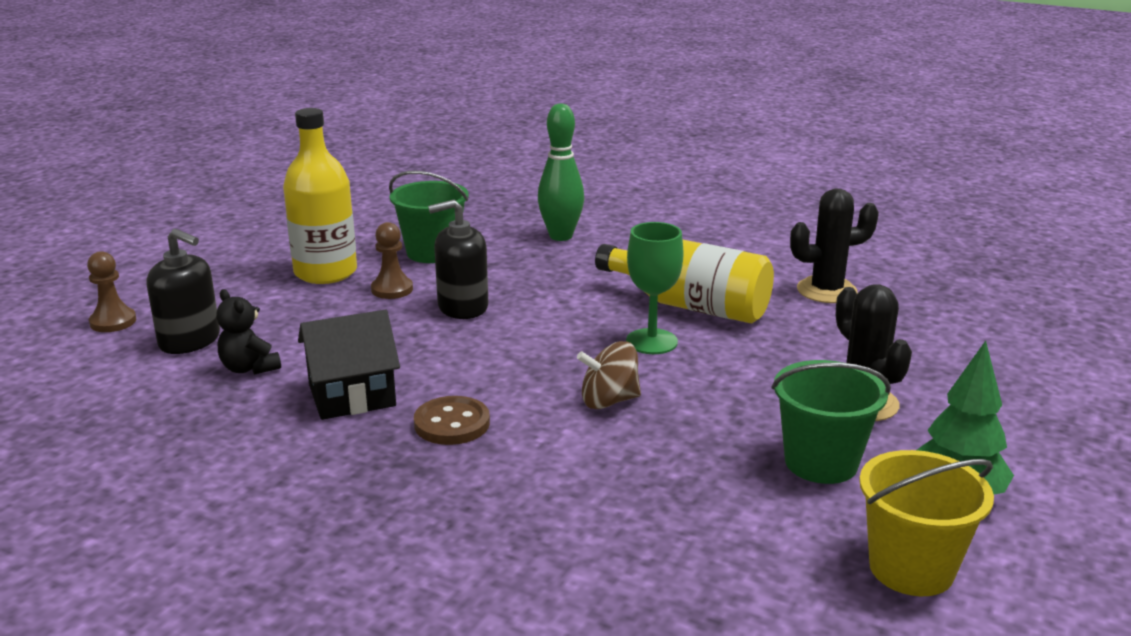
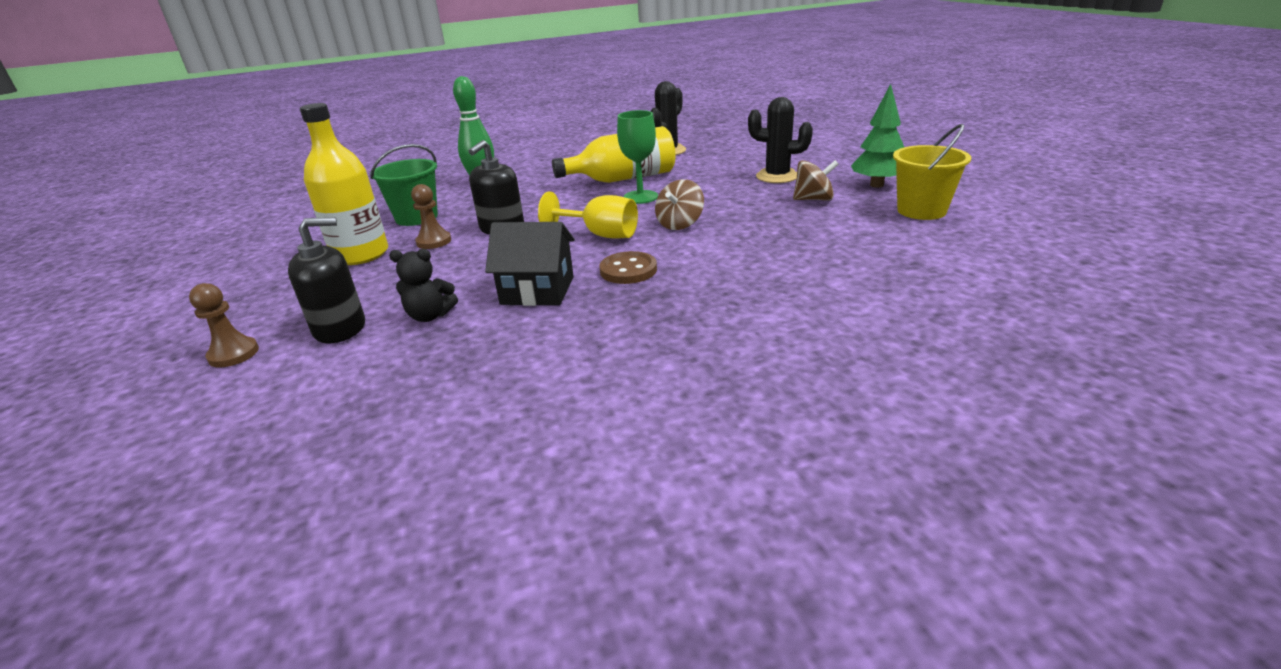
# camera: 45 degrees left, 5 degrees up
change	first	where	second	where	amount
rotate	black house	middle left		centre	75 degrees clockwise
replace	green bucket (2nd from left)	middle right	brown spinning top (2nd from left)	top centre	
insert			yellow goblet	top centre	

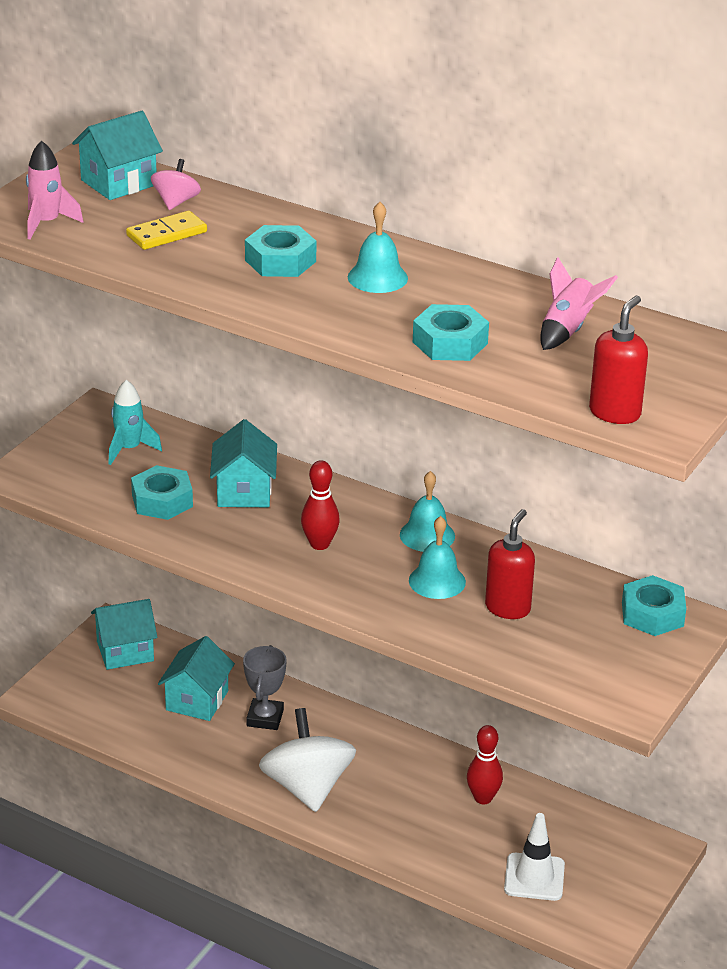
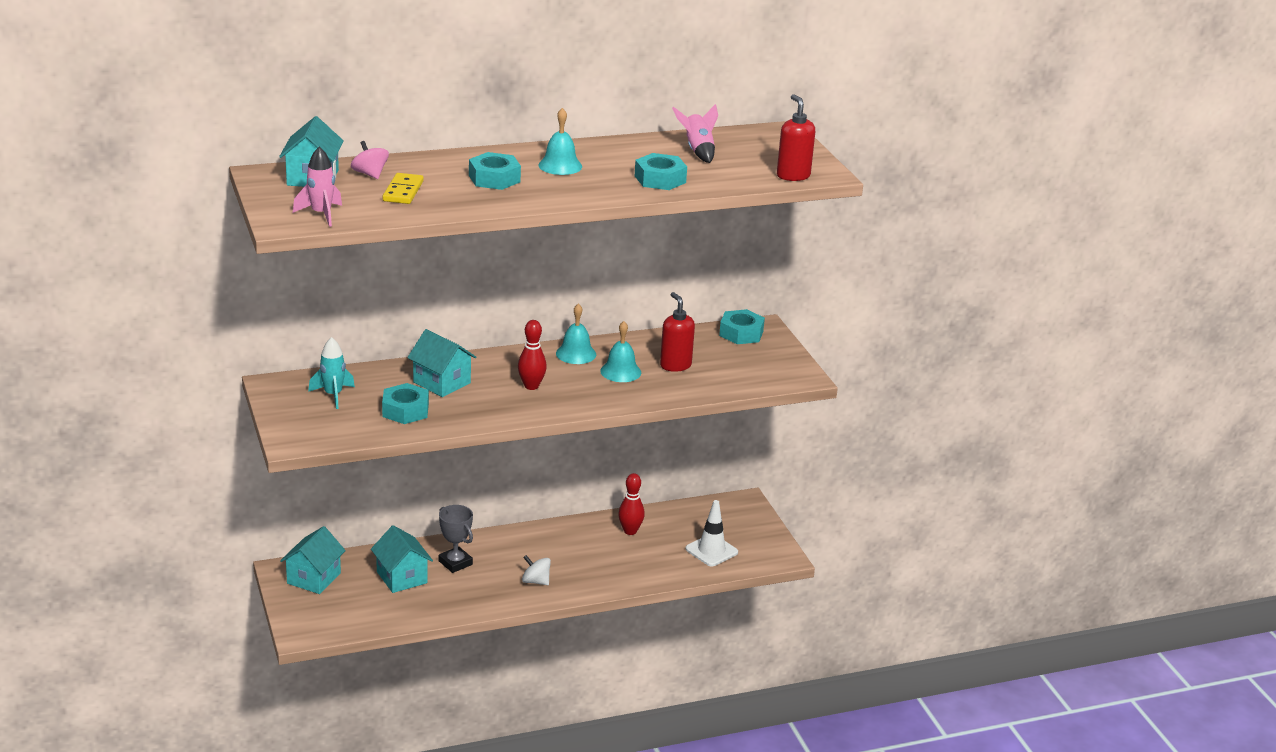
# camera: 50 degrees left, 5 degrees down
change	first	where	second	where	amount
resize	white spinning top	bottom centre		bottom centre	x0.48

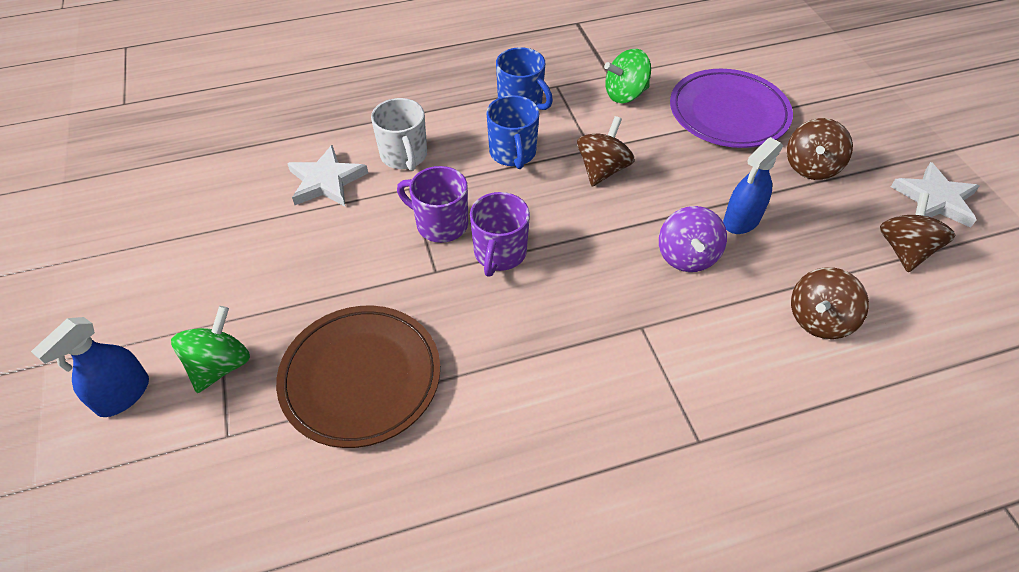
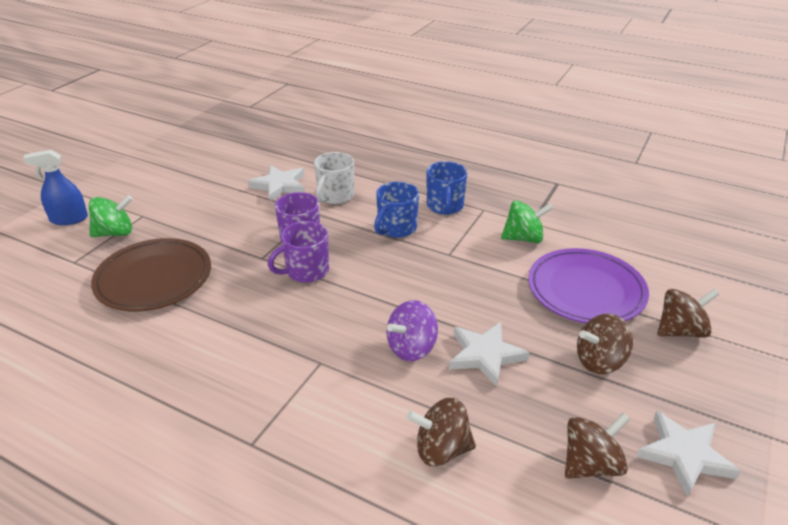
# camera: 45 degrees right, 15 degrees down
change	first	where	second	where	amount
rotate	green spinning top (2nd from left)	top centre		middle right	150 degrees clockwise
move	brown spinning top (1st from left in the first image)	top centre	brown spinning top (4th from left)	middle right	
replace	blue spray bottle (2nd from left)	top right	white star (2nd from left)	bottom centre	

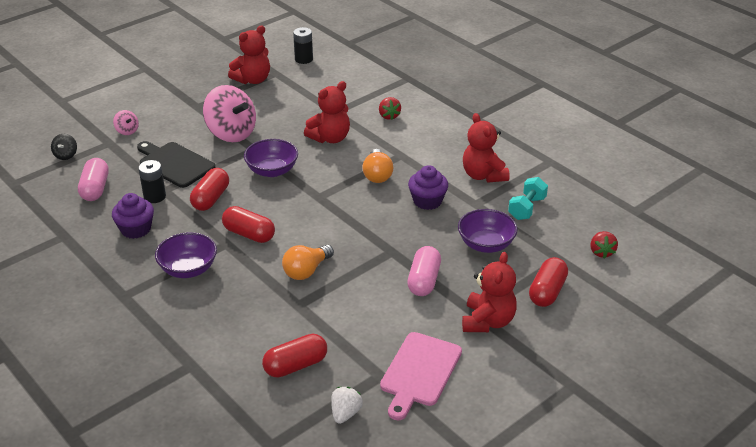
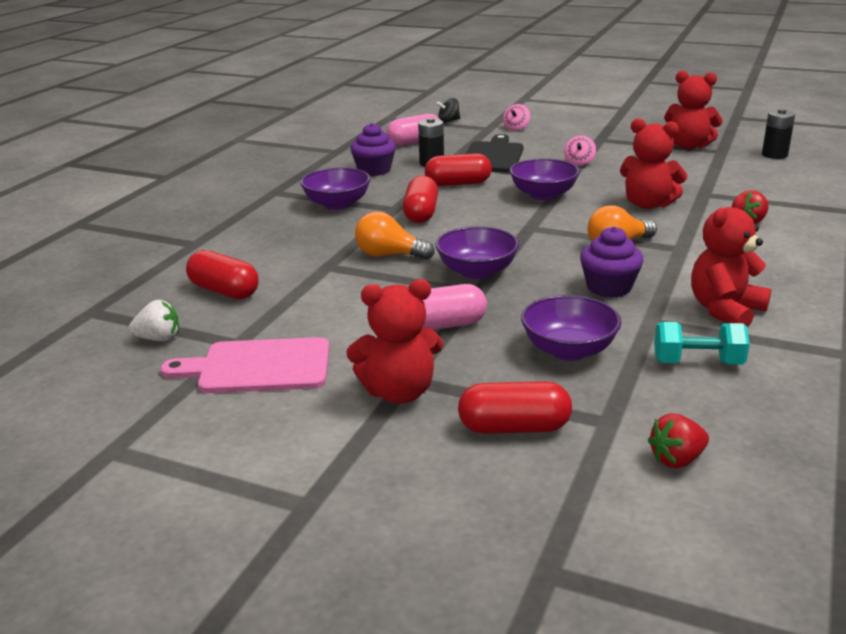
# camera: 65 degrees right, 10 degrees down
change	first	where	second	where	amount
resize	pink spinning top (2nd from left)	top left		top right	x0.44
insert			purple bowl (2nd from left)	centre	

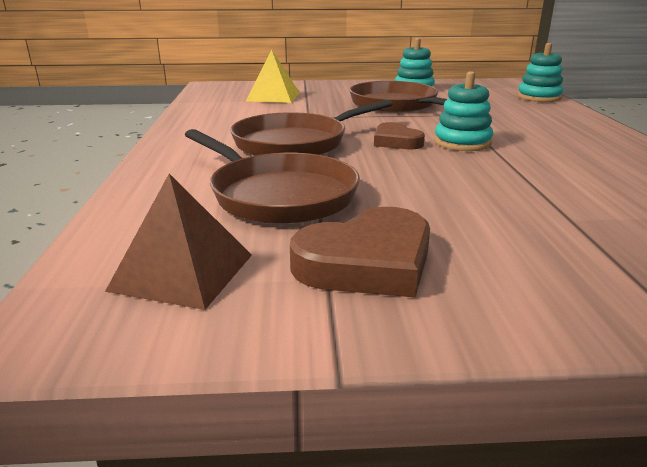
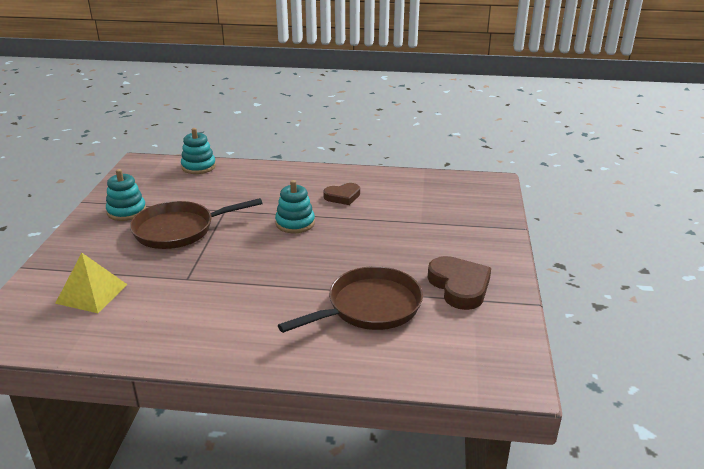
# camera: 80 degrees left, 5 degrees up
change	first	where	second	where	amount
delete	brown pan (2nd from left)	top centre			
move	brown heart (2nd from left in the first image)	top centre	brown heart (1st from left)	centre	
delete	brown pyramid	middle left			

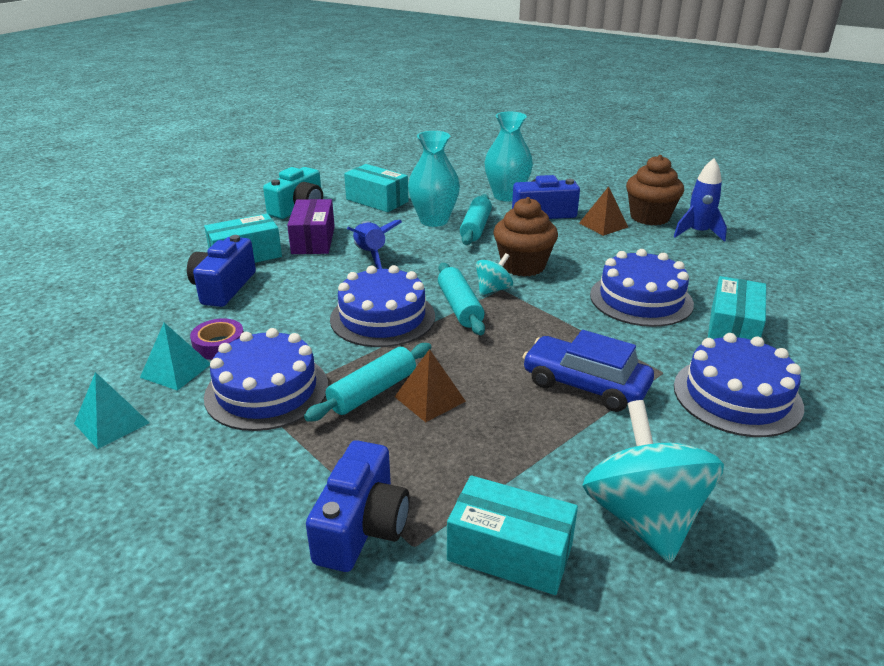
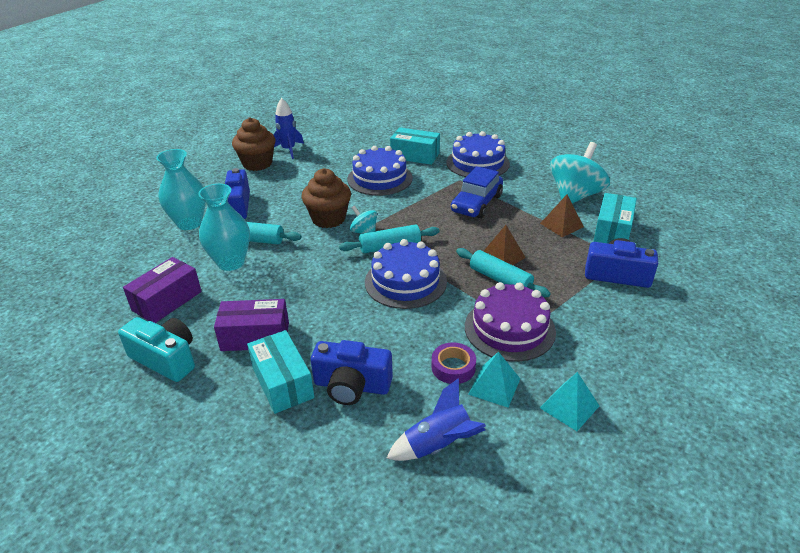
# camera: 90 degrees left, 5 degrees up
change	first	where	second	where	amount
recolor	turquoise box (2nd from left)	top centre	purple box (1st from left)	middle left	
move	brown pyramid (2nd from left)	top right		middle right	
move	blue rocket (1st from left in the first image)	centre	blue rocket (2nd from left)	bottom centre	
recolor	blue cake (1st from left)	middle left	purple cake	centre	
rotate	turquoise spinning top (2nd from left)	bottom right		top right	135 degrees clockwise

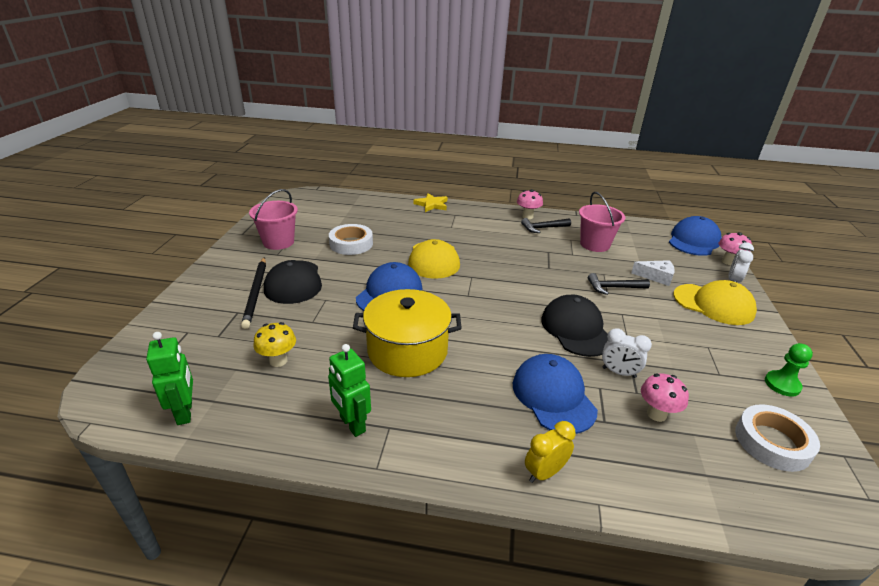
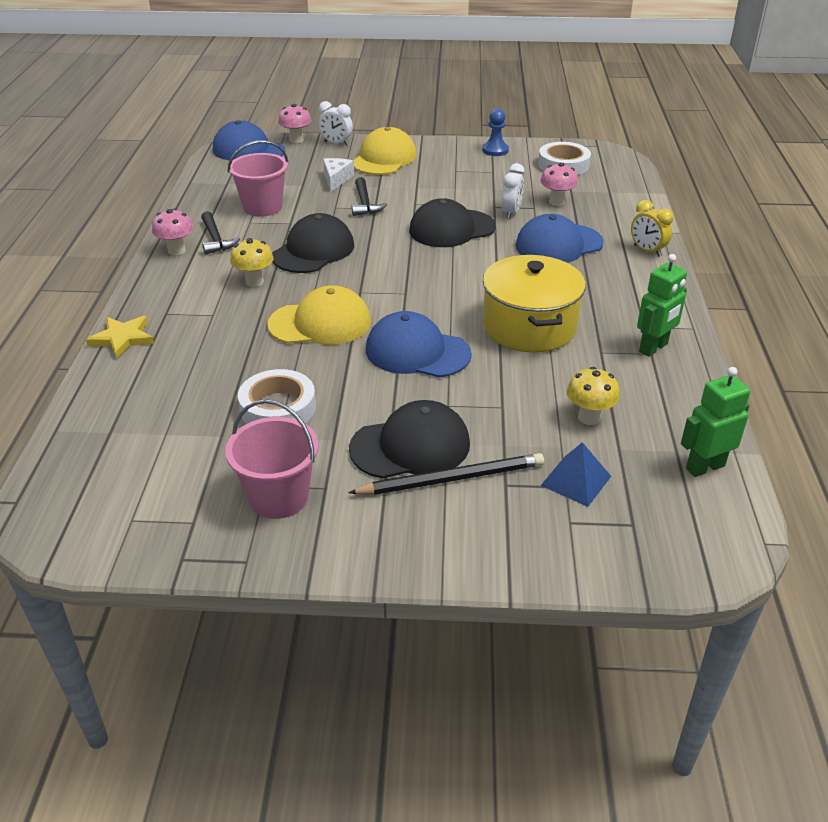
# camera: 95 degrees left, 5 degrees up
change	first	where	second	where	amount
recolor	green pawn	middle right	blue pawn	top centre	
insert			black cap (1st from left)	top centre	
insert			yellow mushroom (1st from left)	top left	
insert			blue pyramid	middle right	

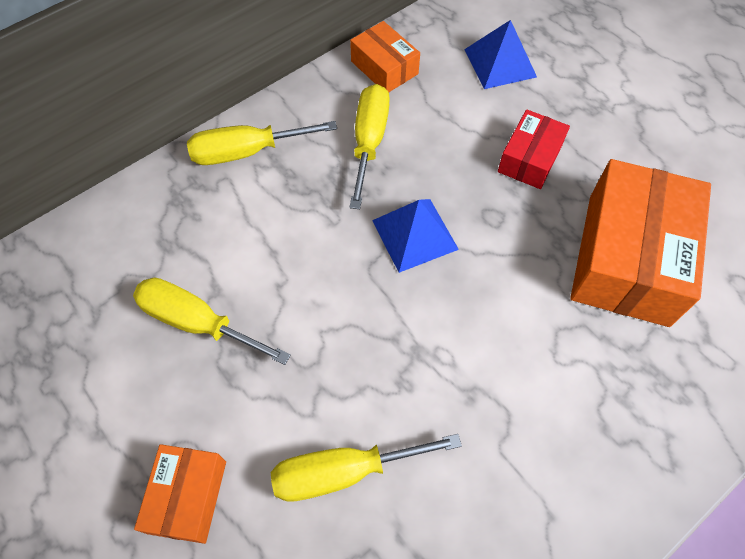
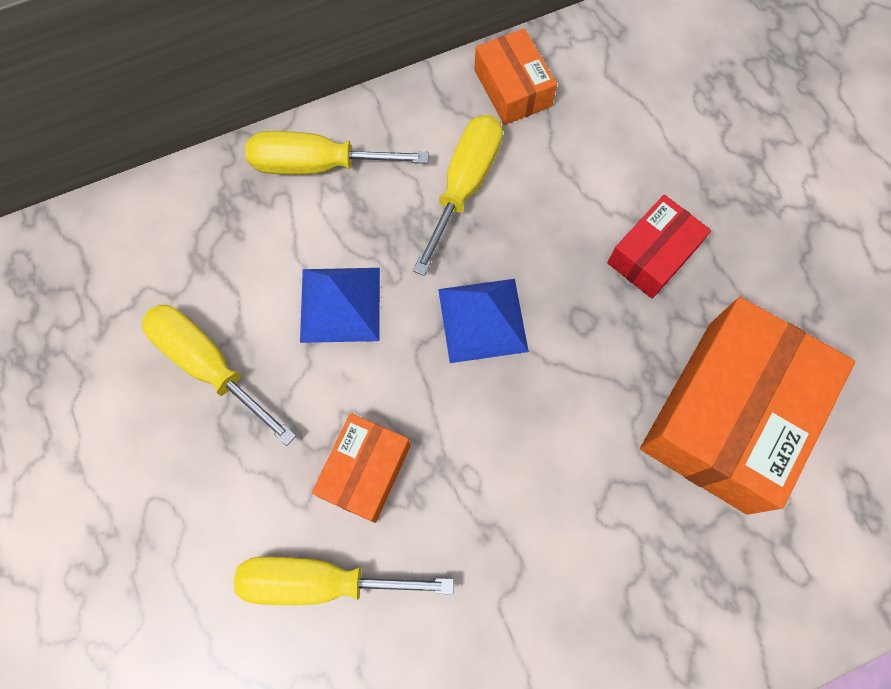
# camera: 15 degrees right, 10 degrees up
change	first	where	second	where	amount
move	blue pyramid (2nd from left in the first image)	top right	blue pyramid (1st from left)	centre	
move	orange box (1st from left)	bottom left		bottom centre	

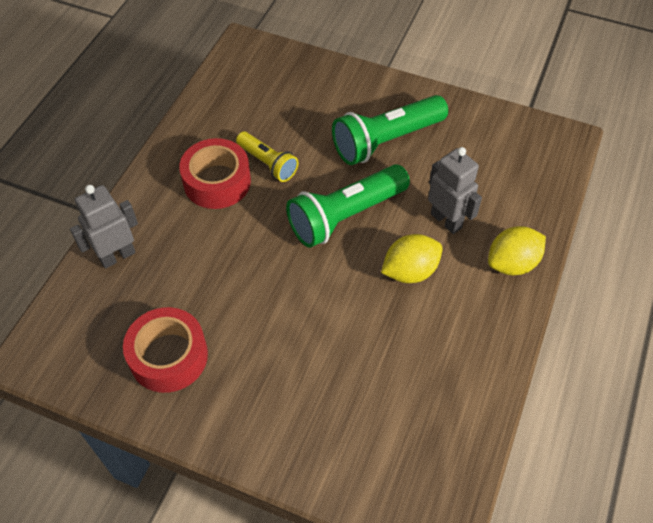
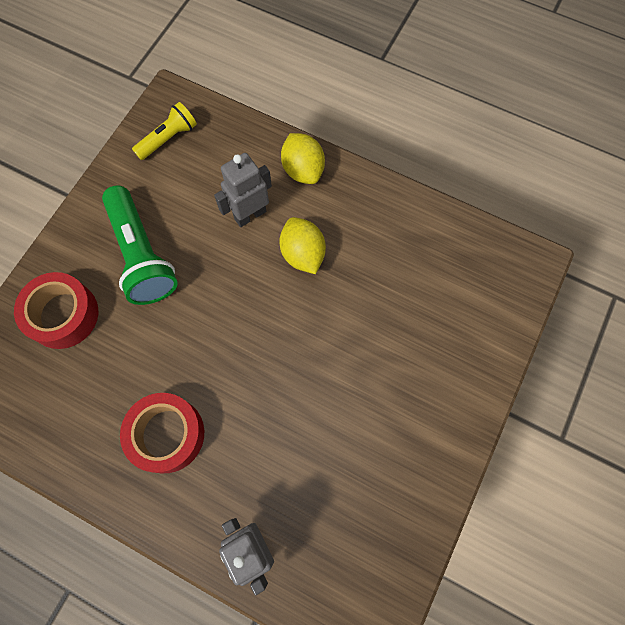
# camera: 85 degrees left, 15 degrees up
change	first	where	second	where	amount
move	yellow flashlight	top centre		top left	
delete	green flashlight (1st from left)	centre			
move	red tape (1st from left)	bottom left		middle left	

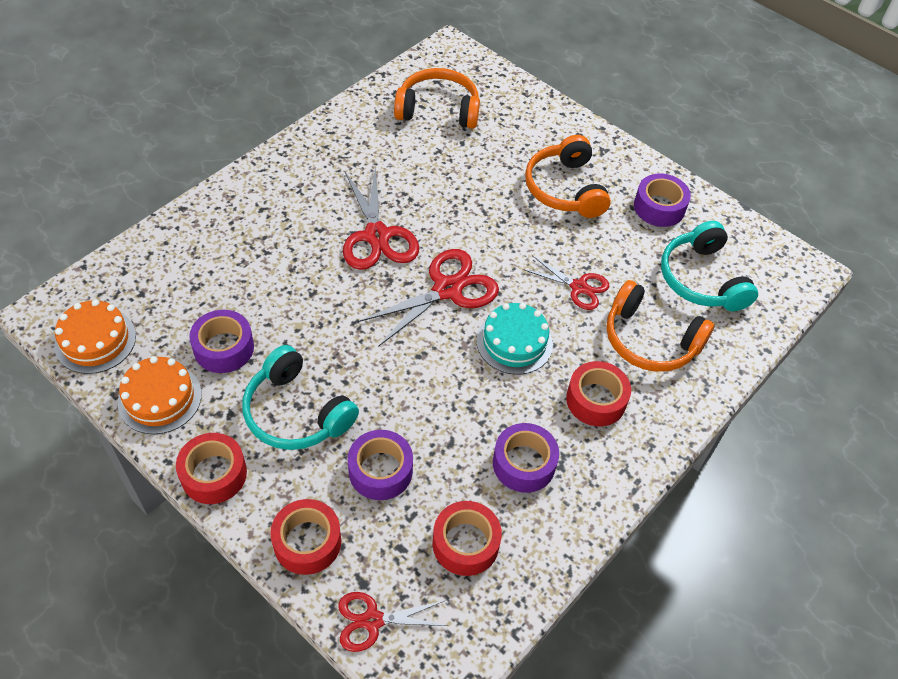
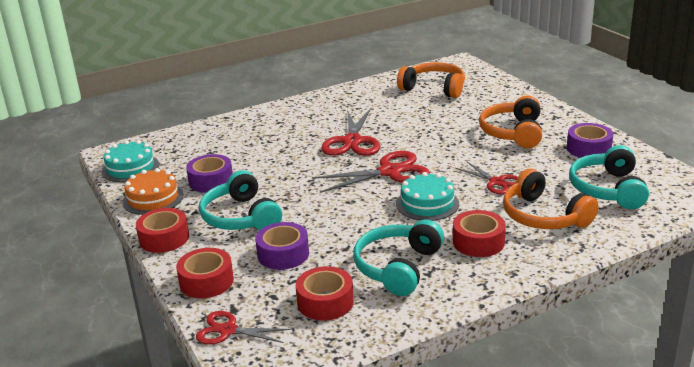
# camera: 25 degrees right, 25 degrees down
change	first	where	second	where	amount
recolor	orange cake (1st from left)	middle left	turquoise cake (1st from left)	middle left	
replace	purple tape (3rd from left)	bottom centre	turquoise headphones (2nd from left)	bottom centre	

